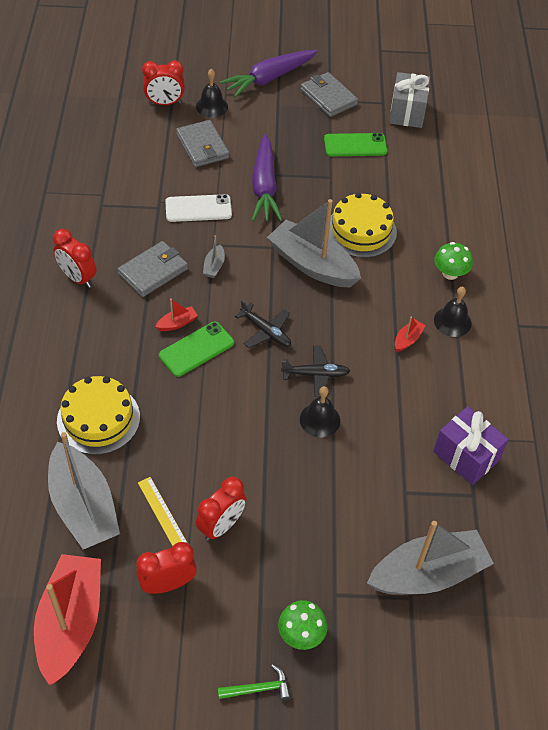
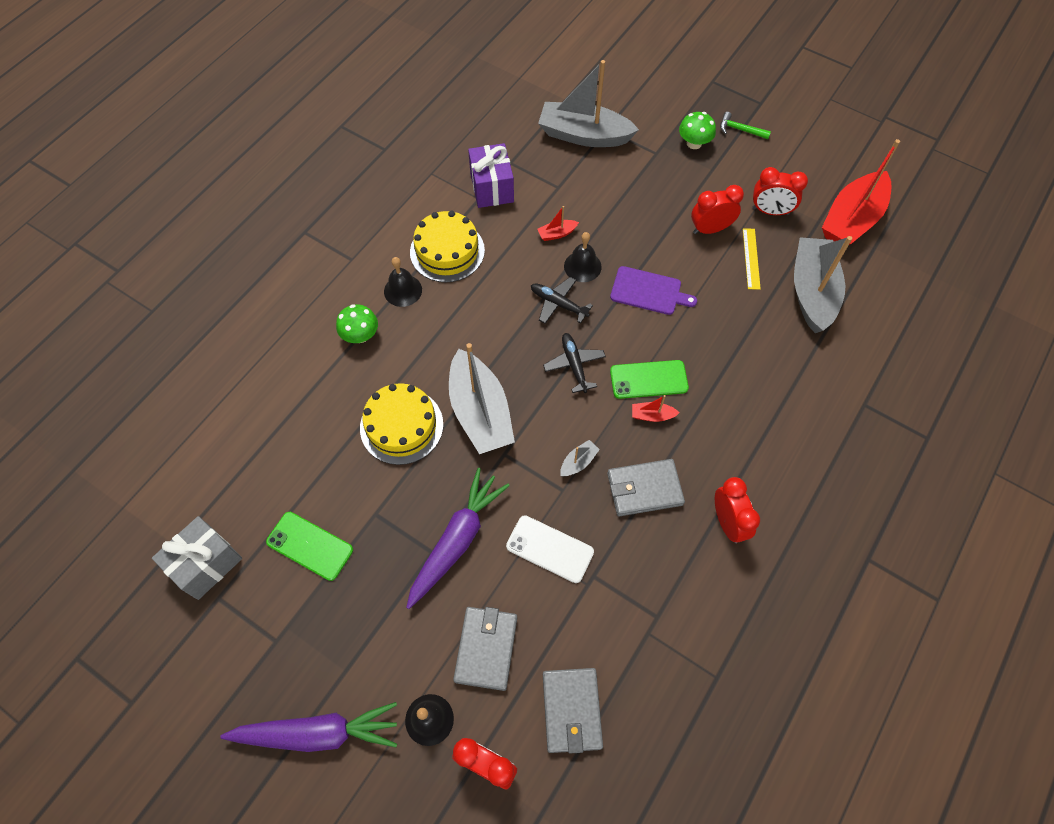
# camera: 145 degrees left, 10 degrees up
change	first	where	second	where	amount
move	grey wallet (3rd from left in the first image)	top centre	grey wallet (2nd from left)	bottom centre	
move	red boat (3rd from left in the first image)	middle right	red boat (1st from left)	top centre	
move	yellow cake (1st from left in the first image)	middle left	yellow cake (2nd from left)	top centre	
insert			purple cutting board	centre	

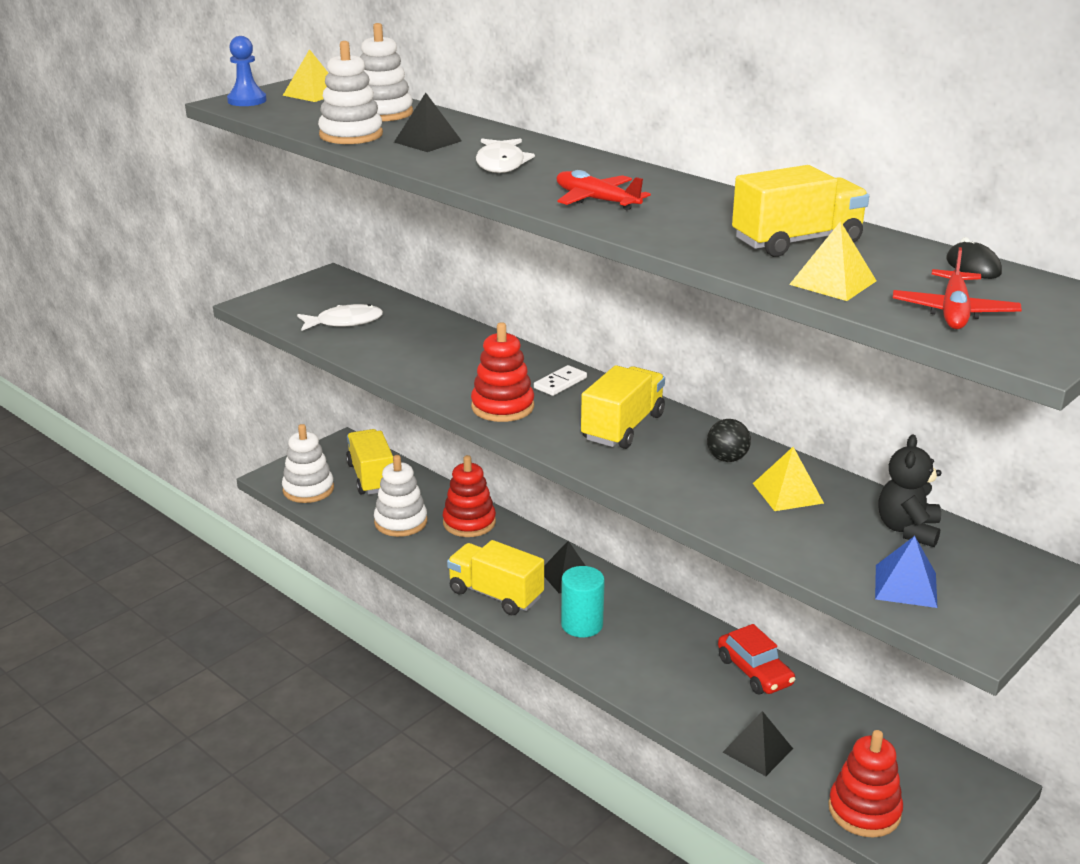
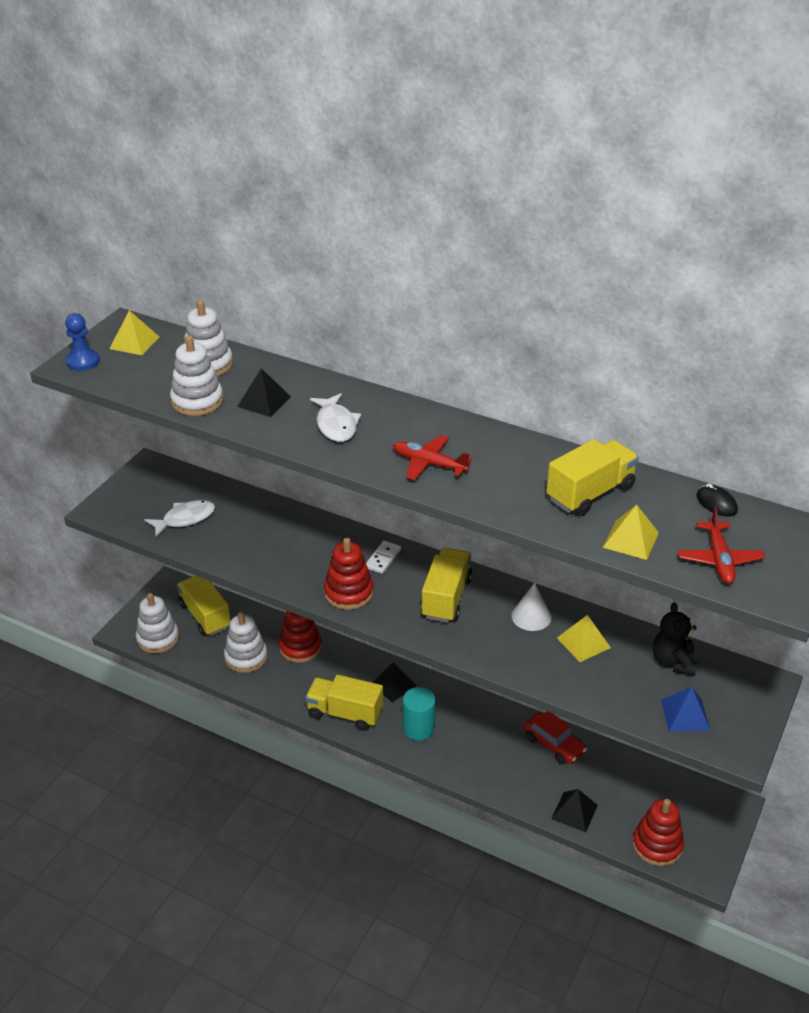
# camera: 15 degrees left, 10 degrees up
change	first	where	second	where	amount
replace	black ball	middle right	white cone	centre	

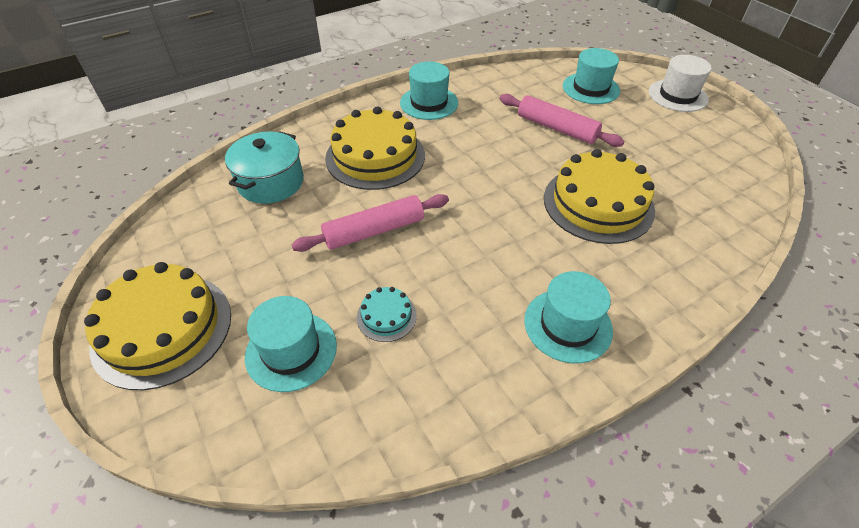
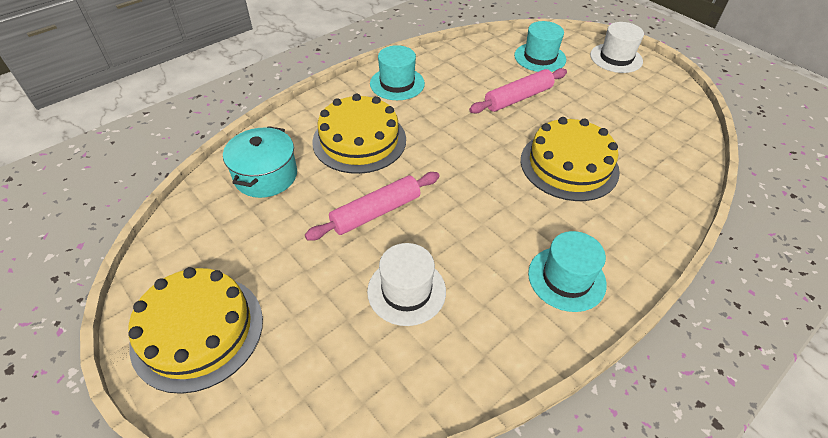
# camera: 10 degrees left, 0 degrees up
change	first	where	second	where	amount
rotate	pink rolling pin (2nd from left)	top centre		top centre	60 degrees counterclockwise
replace	turquoise cake	centre	white hat (1st from left)	centre	
delete	turquoise hat (1st from left)	centre			

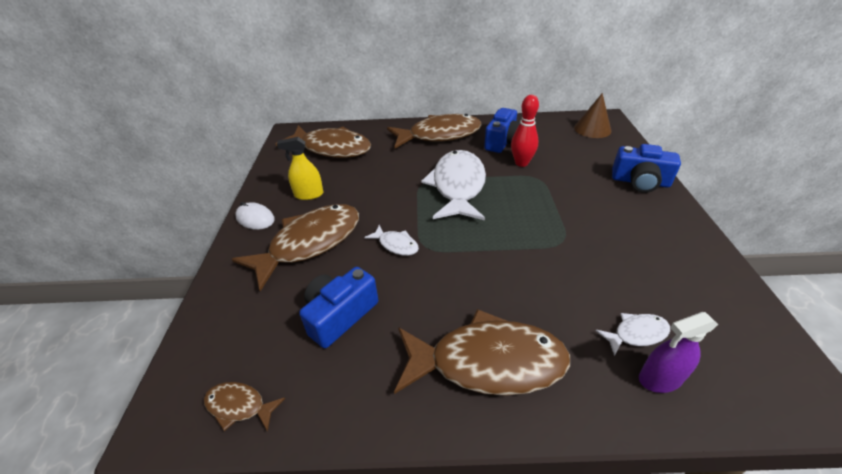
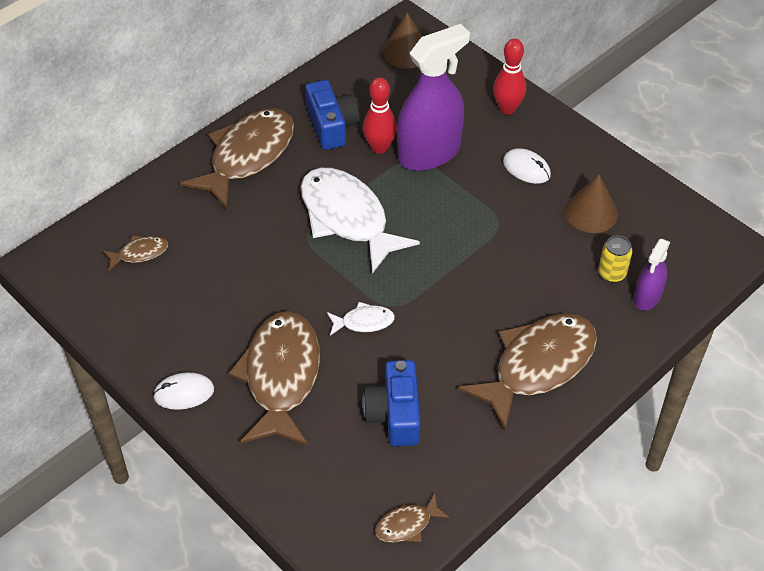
# camera: 45 degrees left, 10 degrees up
change	first	where	second	where	amount
resize	brown fish (3rd from left in the first image)	top centre	brown fish (1st from left)	middle left	x0.45
delete	yellow spray bottle	centre			
replace	blue camera (3rd from left)	middle right	red bowling pin (2nd from left)	top centre	
replace	white fish (3rd from left)	bottom right	yellow can	middle right	
insert			purple spray bottle (1st from left)	top centre	
insert			white mouse (2nd from left)	top right	
insert			brown cone (2nd from left)	middle right	

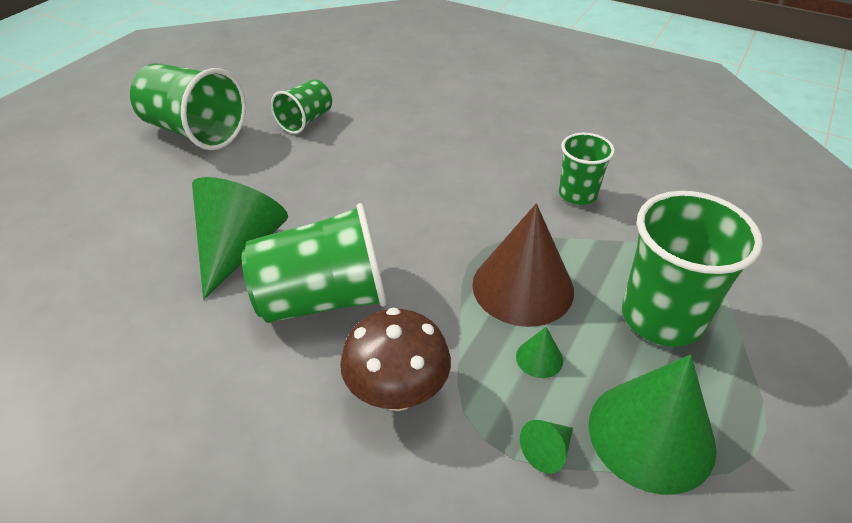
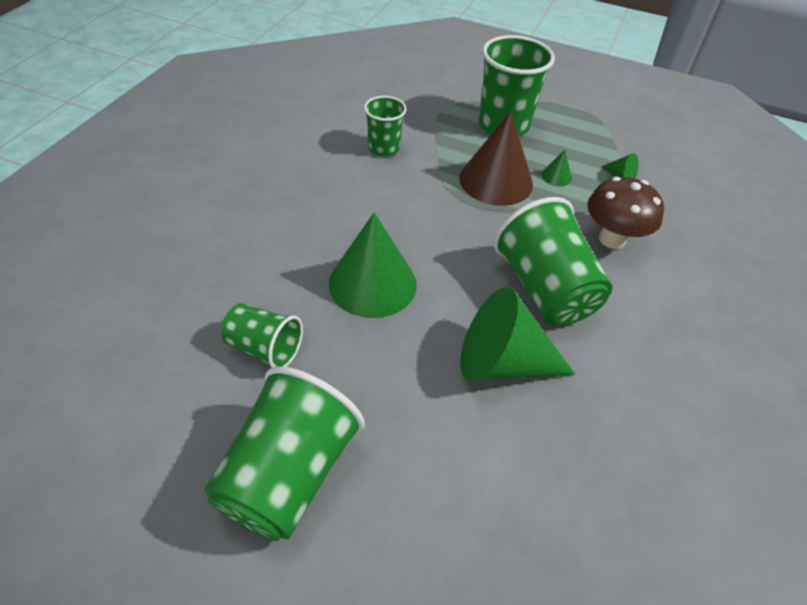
# camera: 100 degrees left, 5 degrees up
change	first	where	second	where	amount
move	green cone (4th from left in the first image)	bottom right	green cone (1st from left)	centre	

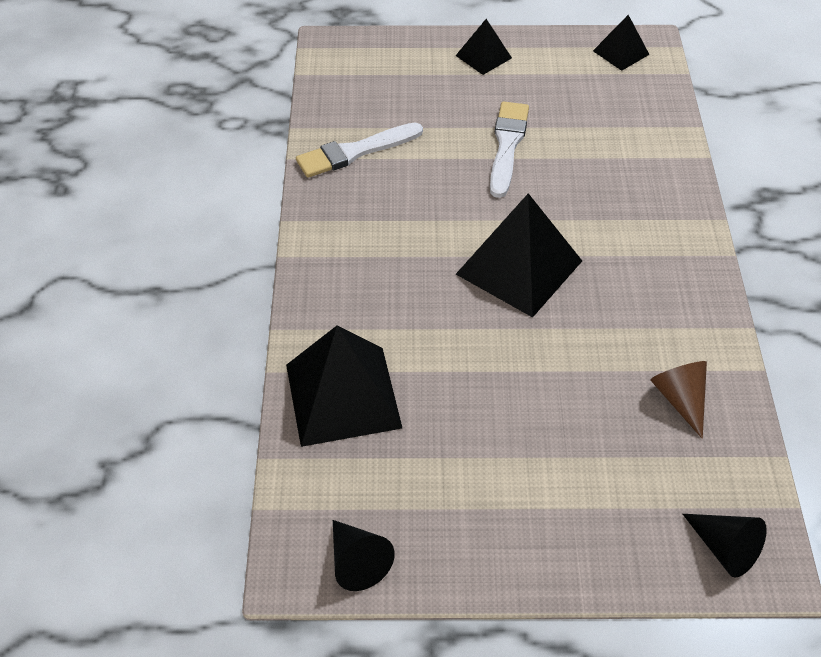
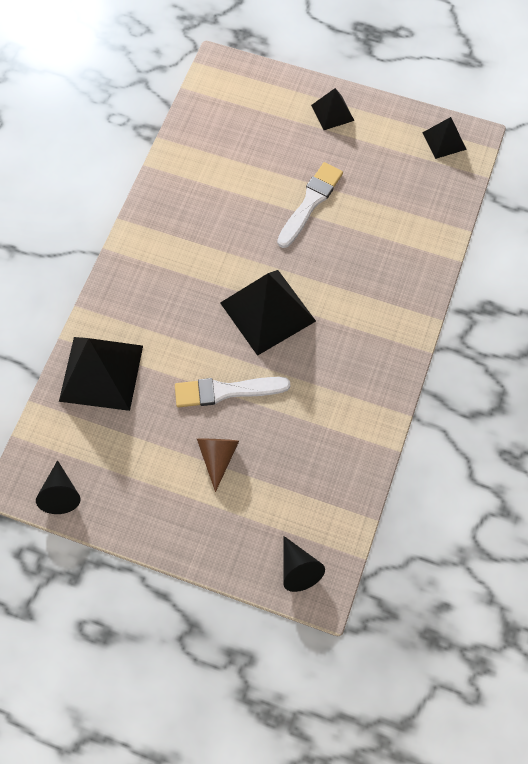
# camera: 20 degrees right, 15 degrees up
change	first	where	second	where	amount
move	white brush (1st from left)	top centre		centre	
move	brown cone	middle right		centre	

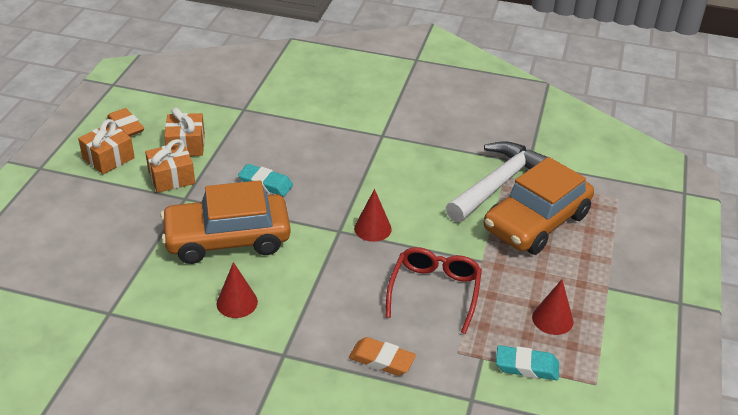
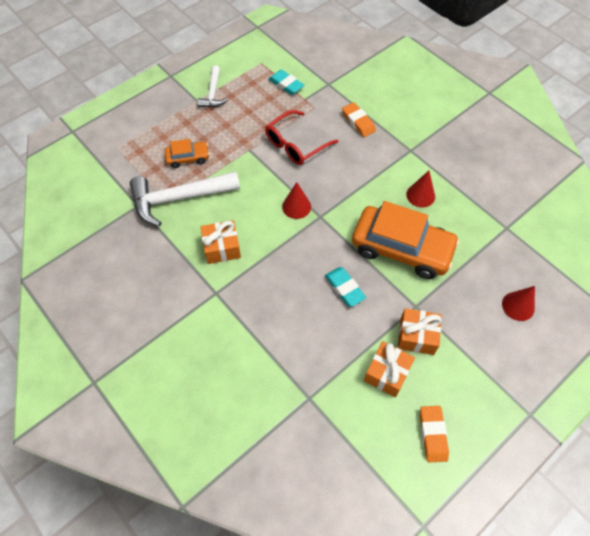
# camera: 145 degrees left, 20 degrees up
change	first	where	second	where	amount
move	orange gift (1st from left)	middle left		centre	
resize	orange car (2nd from left in the first image)	middle right	orange car (1st from left)	top left	x0.48
move	red cone (3rd from left)	bottom right		middle right	
insert			white hammer (2nd from left)	top centre	

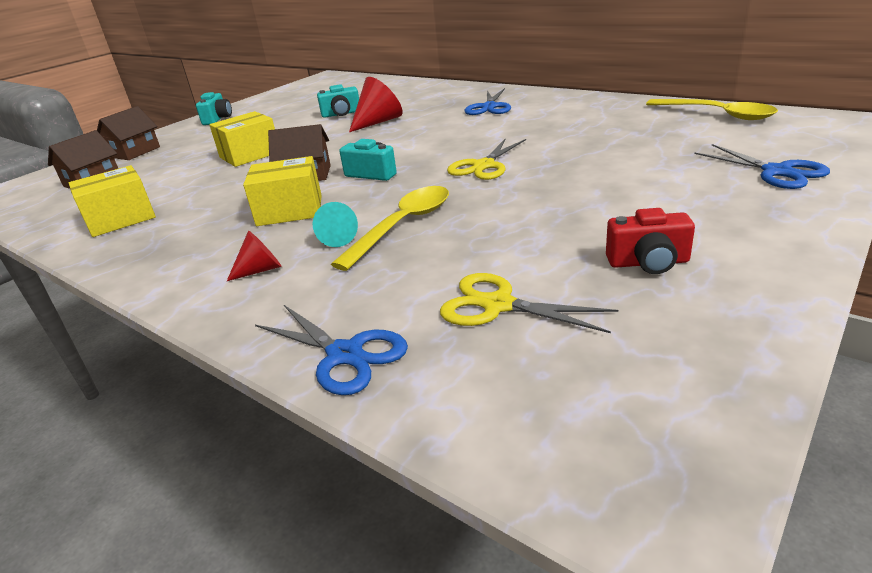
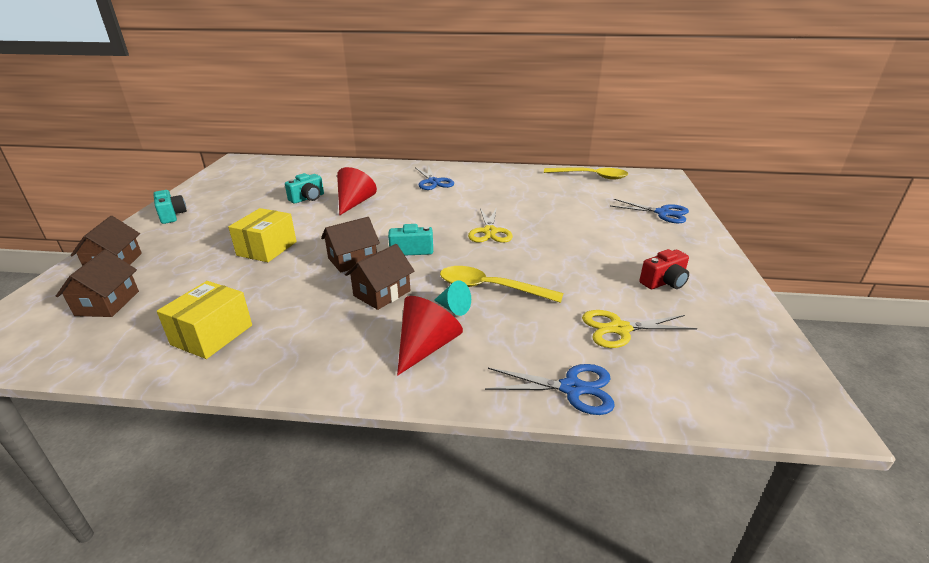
# camera: 35 degrees left, 0 degrees up
change	first	where	second	where	amount
replace	yellow box (3rd from left)	middle left	brown house (4th from left)	centre	
rotate	yellow spoon (1st from left)	centre		centre	75 degrees counterclockwise
resize	red cone (1st from left in the first image)	middle left	red cone (2nd from left)	centre	x1.72

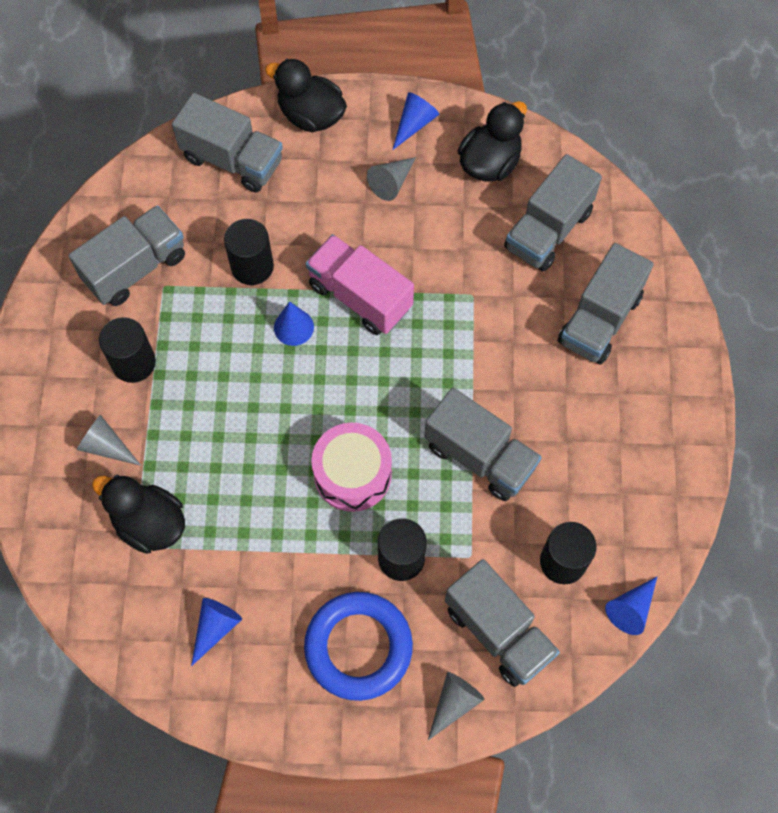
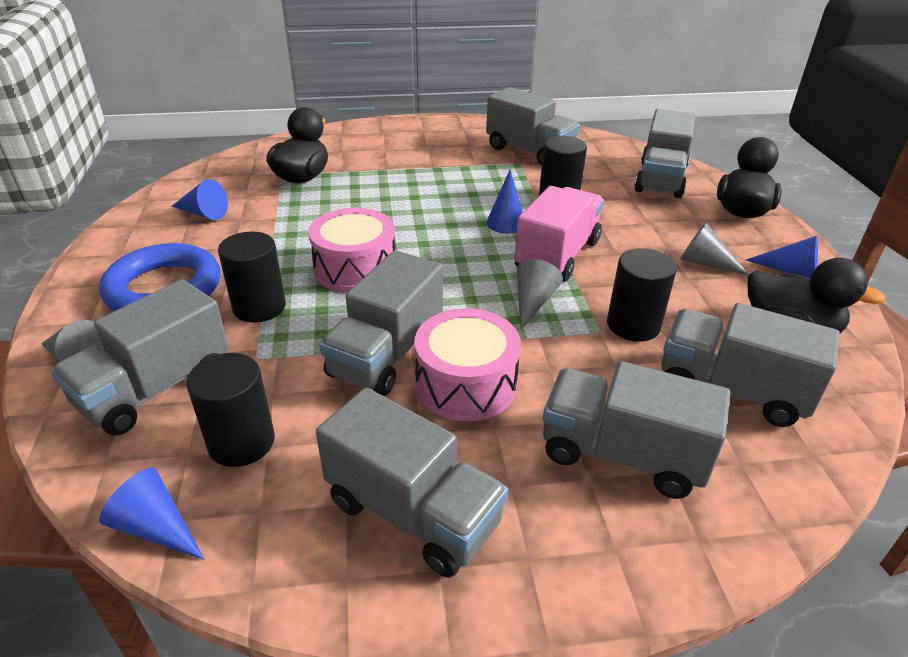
# camera: 80 degrees right, 30 degrees down
change	first	where	second	where	amount
move	black cylinder (1st from left in the first image)	middle left	black cylinder (4th from left)	middle right	
move	grey cone (1st from left in the first image)	middle left	grey cone (2nd from left)	centre	
insert			pink drum (2nd from left)	centre	
insert			grey truck (3rd from left)	bottom centre	

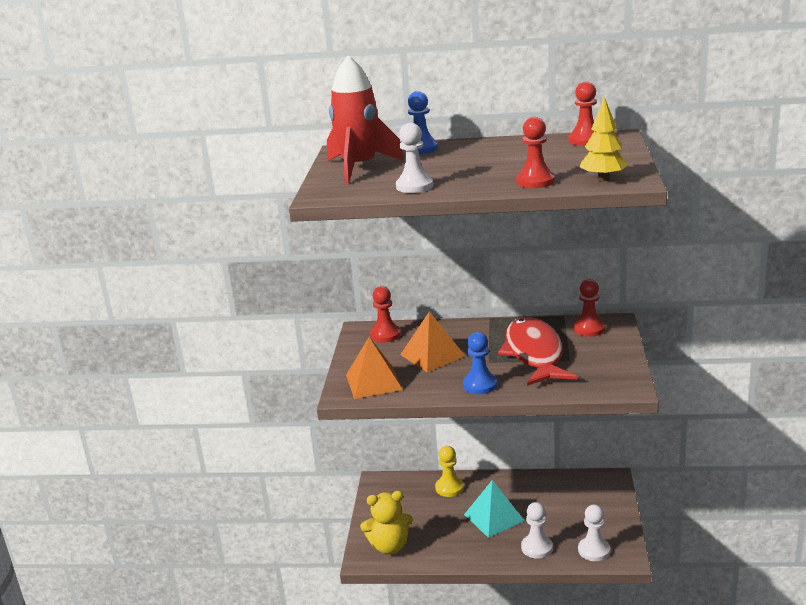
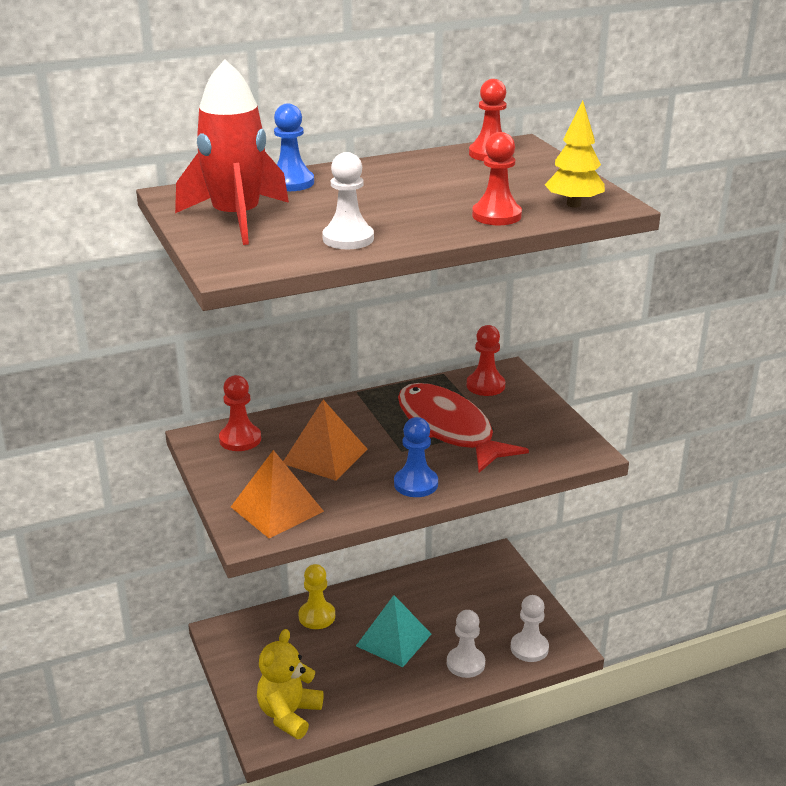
# camera: 30 degrees left, 5 degrees up
change	first	where	second	where	amount
rotate	yellow teddy bear	bottom centre		bottom centre	150 degrees clockwise

